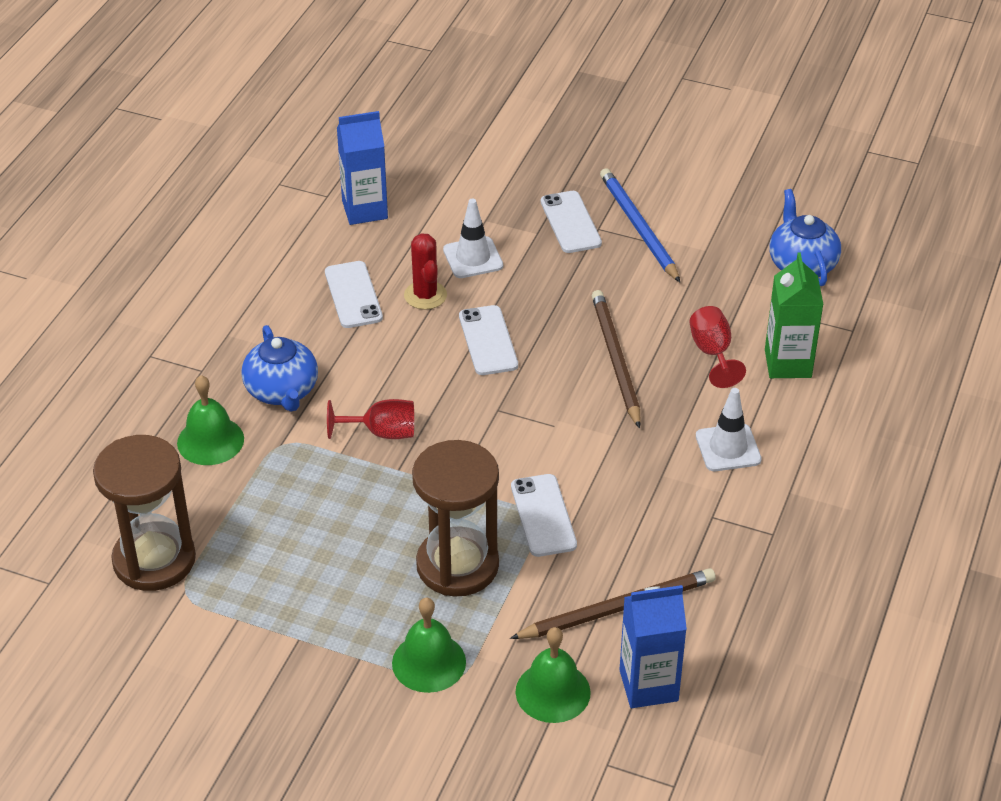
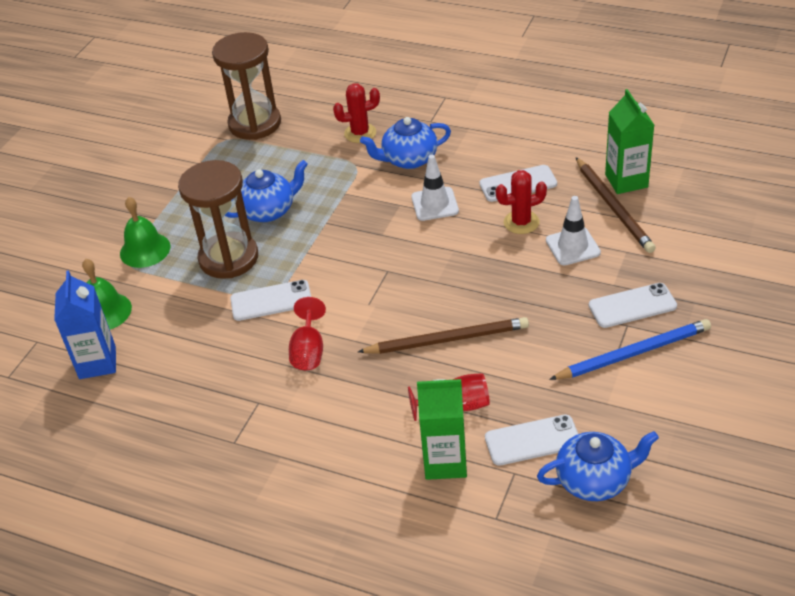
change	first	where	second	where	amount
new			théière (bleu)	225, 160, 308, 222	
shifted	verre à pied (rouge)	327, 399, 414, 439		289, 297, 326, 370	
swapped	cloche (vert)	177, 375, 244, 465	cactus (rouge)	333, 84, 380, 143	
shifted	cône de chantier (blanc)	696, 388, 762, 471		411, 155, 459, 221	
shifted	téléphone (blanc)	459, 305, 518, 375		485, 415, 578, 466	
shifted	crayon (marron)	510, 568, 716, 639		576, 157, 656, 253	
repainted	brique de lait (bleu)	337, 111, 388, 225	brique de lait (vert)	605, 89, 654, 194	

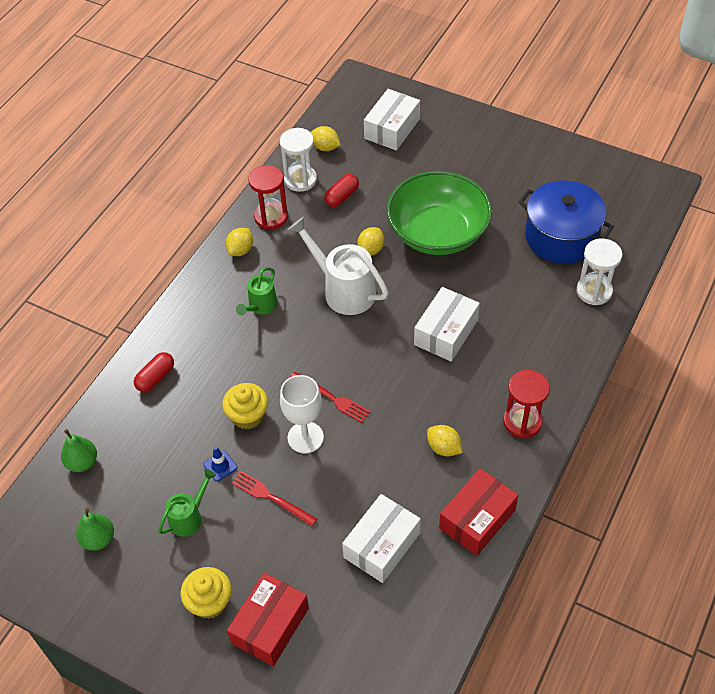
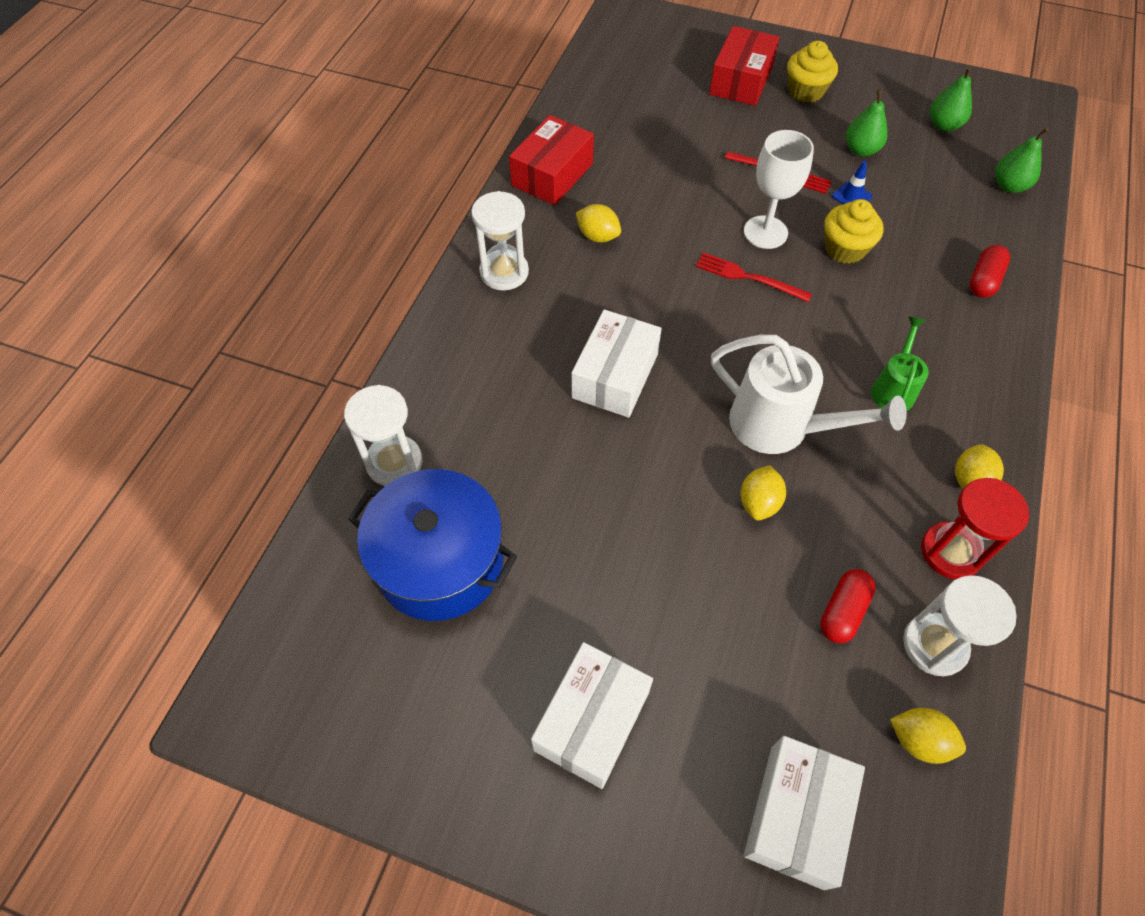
change	first	where	second	where	amount
repainted	sablier (rouge)	503, 370, 550, 438	sablier (blanc)	471, 191, 529, 290	
shifted	boîte (blanc)	342, 494, 421, 583		531, 642, 653, 789	
swapped	arrosoir (vert)	158, 469, 216, 537	poire (vert)	846, 89, 888, 157	
gone	bol (vert)	387, 171, 492, 255			

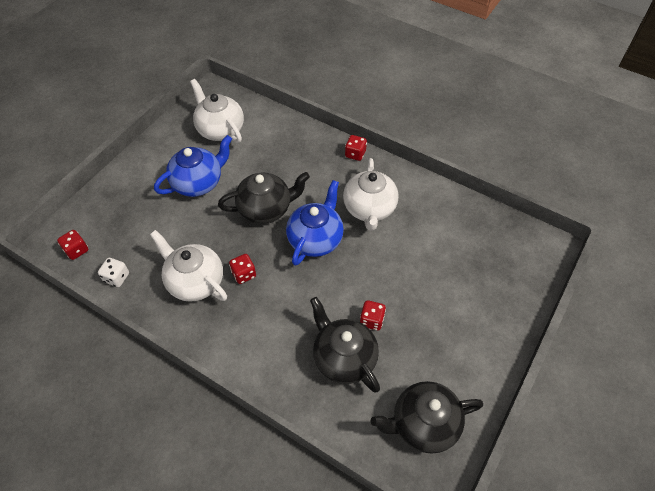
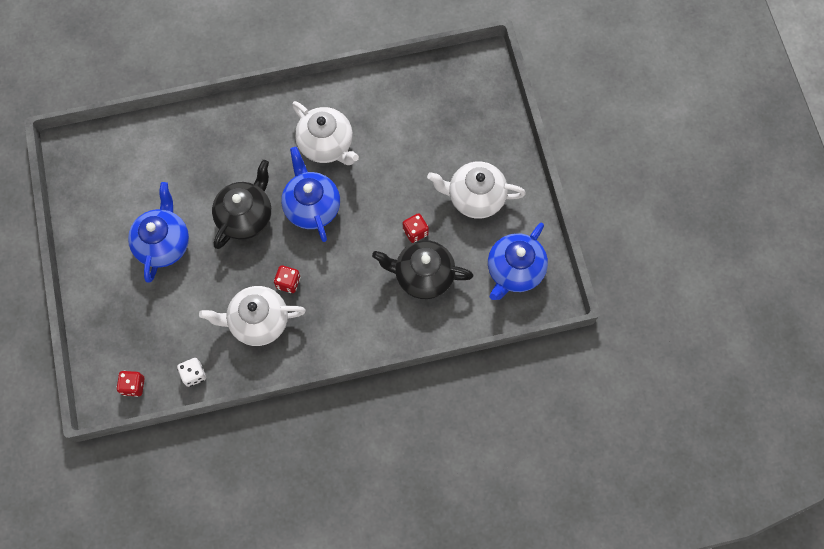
change	first	where	second	where	amount
shifted	théière (blanc)	190, 79, 244, 143		427, 162, 526, 219	
repainted	théière (noir)	370, 381, 483, 454	théière (bleu)	488, 223, 548, 300	
gone	dé (rouge)	345, 135, 367, 161			

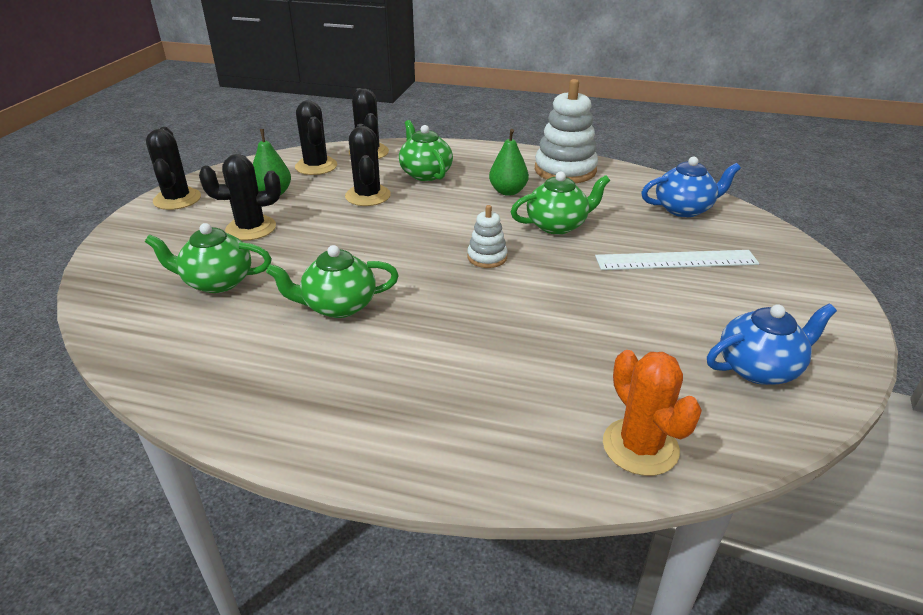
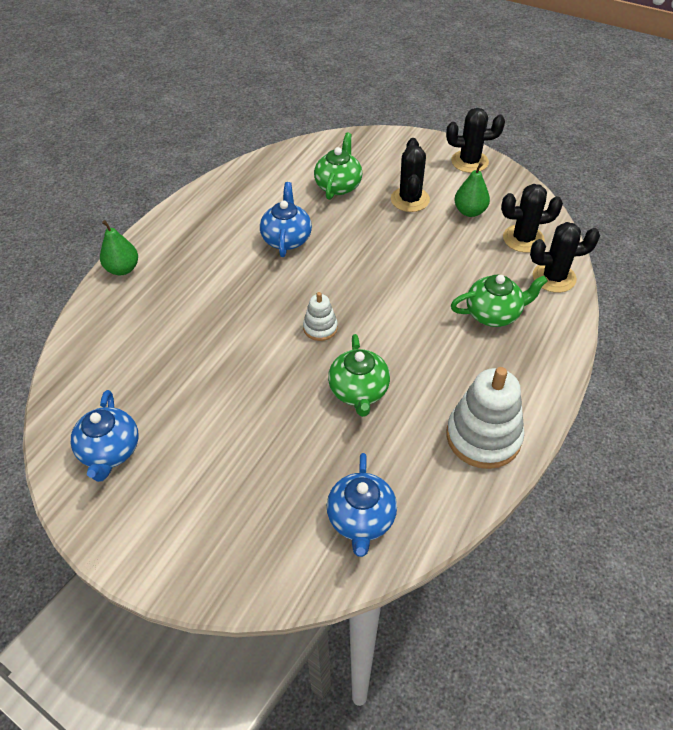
change	first	where	second	where	amount
shifted	poire (vert)	489, 129, 529, 196		100, 220, 138, 275	
repainted	théière (vert)	266, 245, 399, 318	théière (bleu)	260, 182, 312, 257	
gone	cactus (noir)	345, 124, 391, 206			
gone	règle (blanc)	595, 250, 760, 270			
gone	cactus (orange)	603, 350, 702, 476			

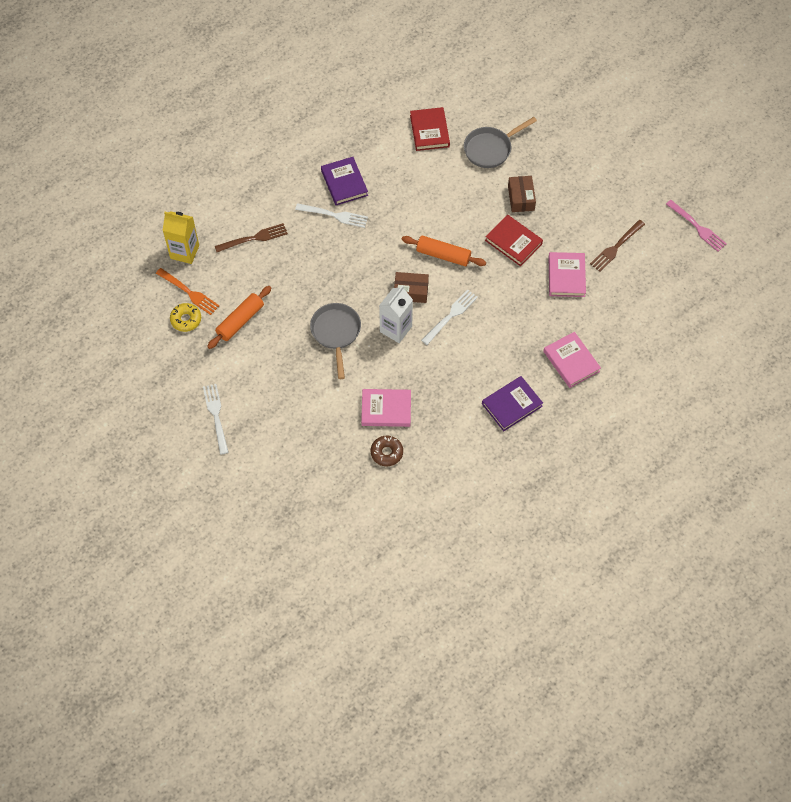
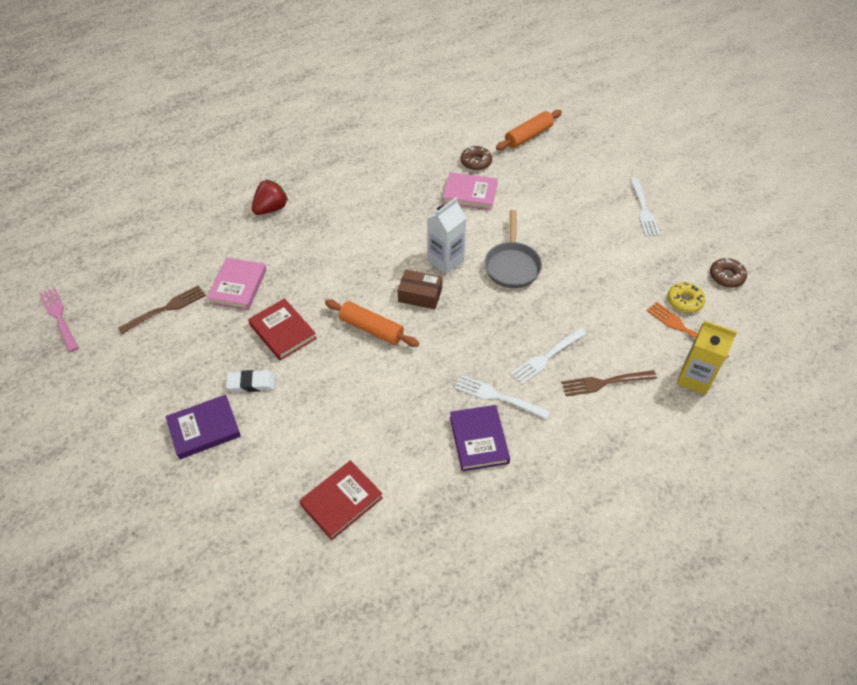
change	first	where	second	where	amount
shifted	livre (violet)	482, 376, 543, 431		166, 395, 241, 459	
swapped	boîte (marron)	508, 176, 536, 212	gomme (blanc)	226, 370, 276, 392	
swapped	livre (rose)	543, 332, 601, 388	fraise (rouge)	252, 180, 288, 215	
rotated	livre (rouge)	410, 107, 450, 151		299, 460, 383, 540	45 degrees clockwise
shifted	rouleau à pâtisserie (orange)	207, 286, 271, 349		496, 110, 562, 150	
shifted	fourchette (blanc)	421, 290, 478, 345		511, 328, 586, 385	
new			beignet (marron)	710, 258, 747, 288	
gone	poêle (gris)	464, 117, 537, 168			

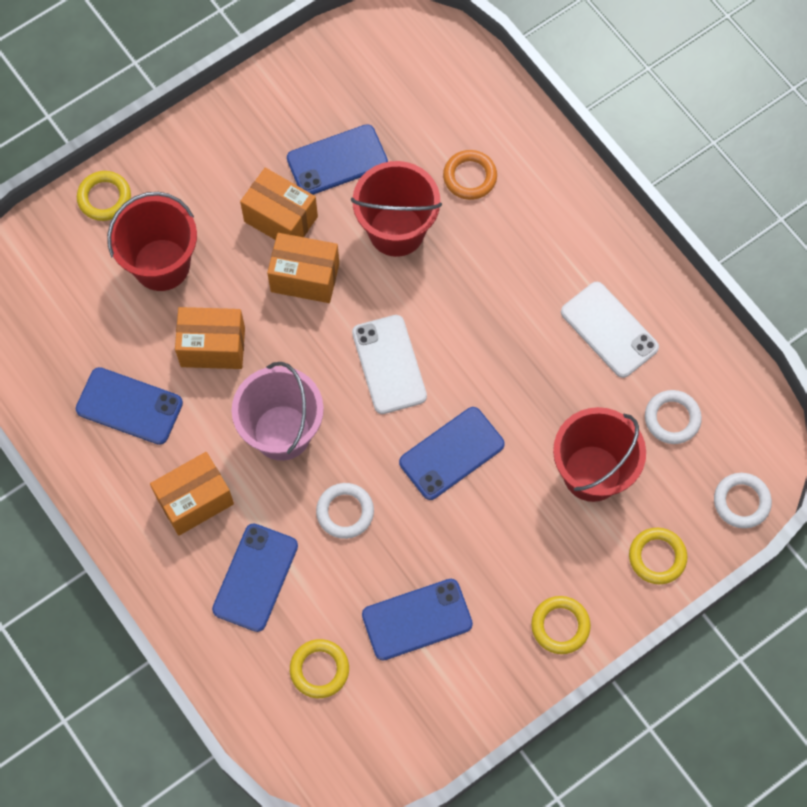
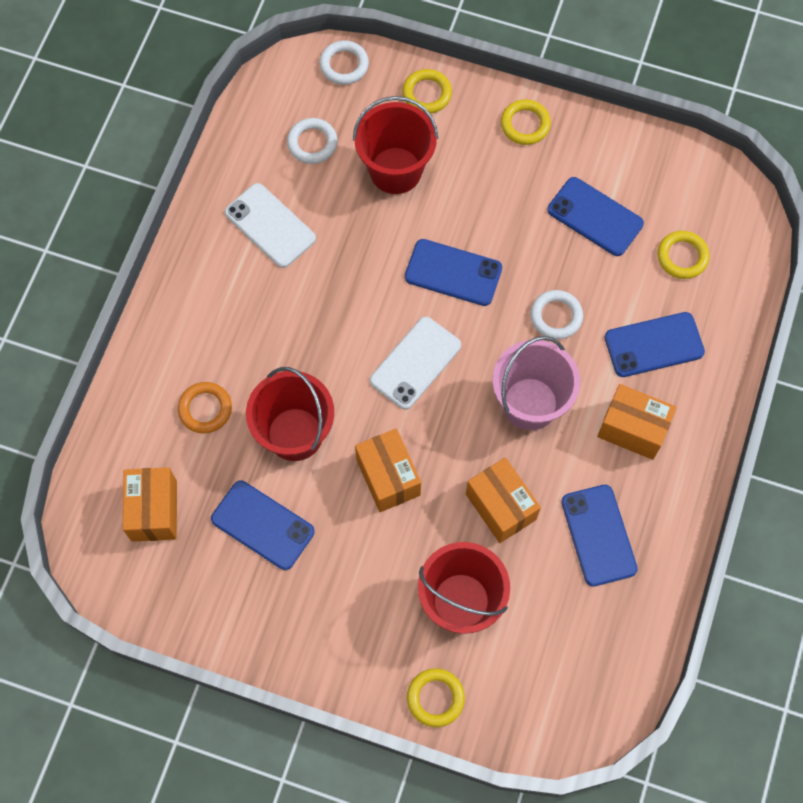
change	first	where	second	where	amount
shifted	boîte (orange)	240, 168, 318, 240		123, 467, 177, 542	
rotated	téléphone (blanc)	561, 282, 659, 378		225, 183, 316, 268	60 degrees counterclockwise

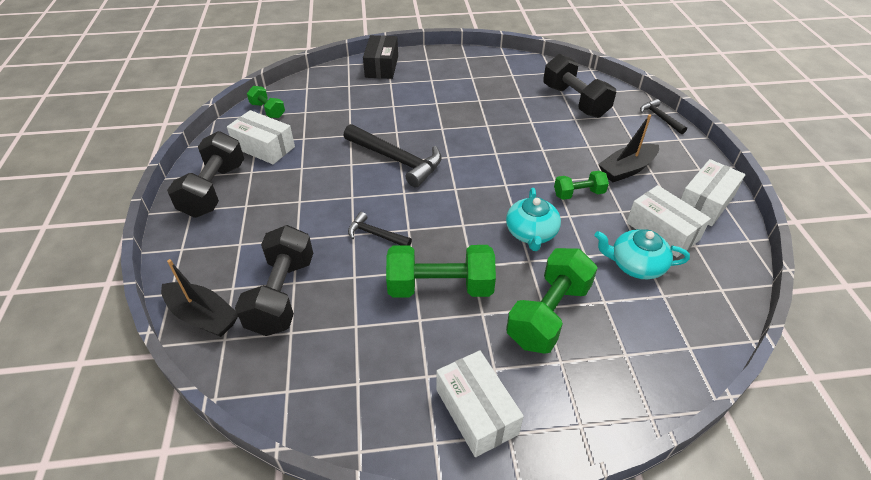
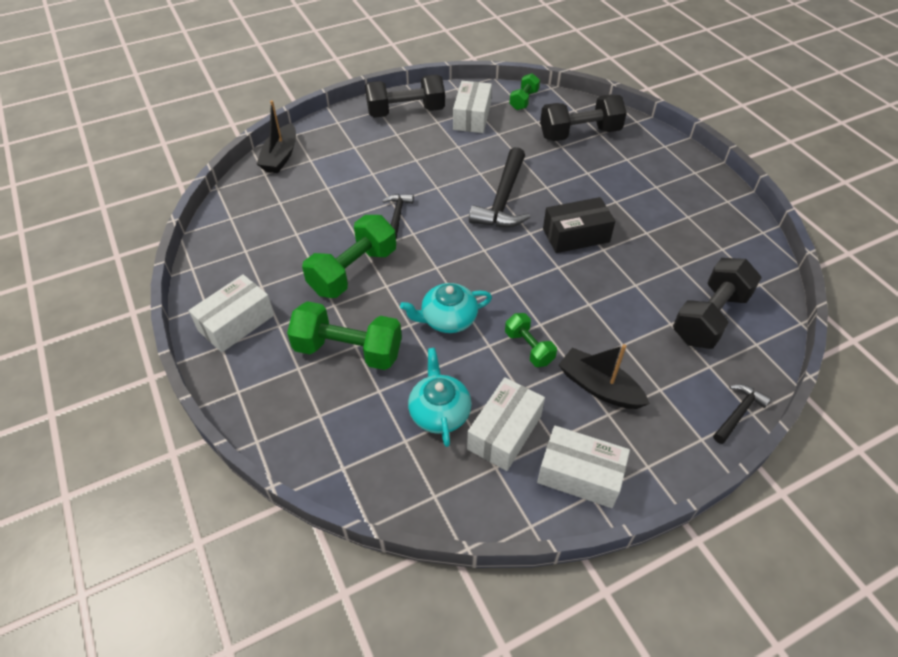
change	first	where	second	where	amount
rotated	haltère (vert)	386, 245, 496, 298		302, 215, 396, 298	60 degrees clockwise
shifted	haltère (noir)	235, 225, 313, 336		540, 94, 627, 141	
shifted	boîte (noir)	363, 35, 398, 79		543, 197, 615, 253	

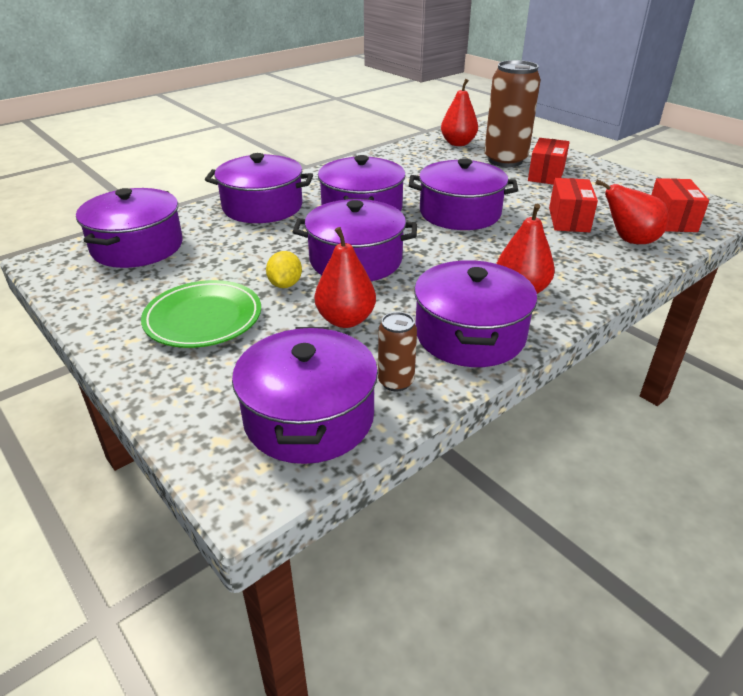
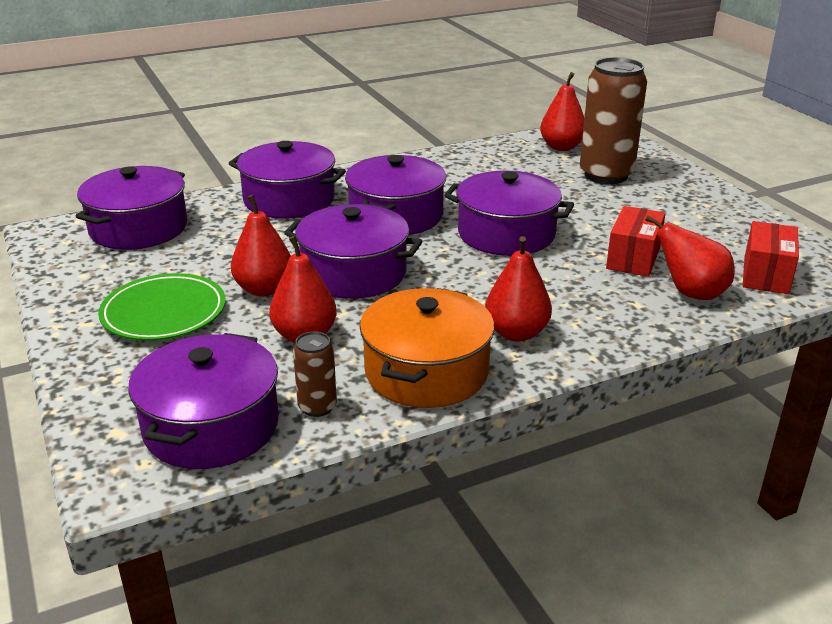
change	first	where	second	where	amount
swapped	citron (jaune)	266, 251, 302, 288	poire (rouge)	231, 195, 291, 296	
repainted	marmite (violet)	414, 260, 537, 367	marmite (orange)	360, 288, 495, 408	
gone	boîte (rouge)	528, 138, 570, 185			

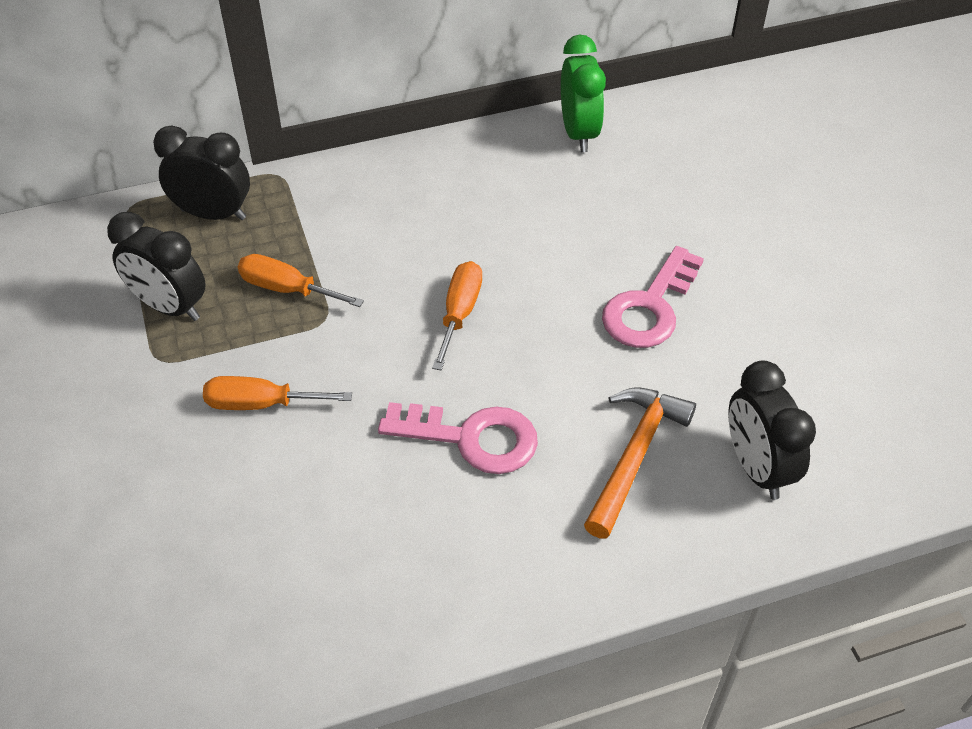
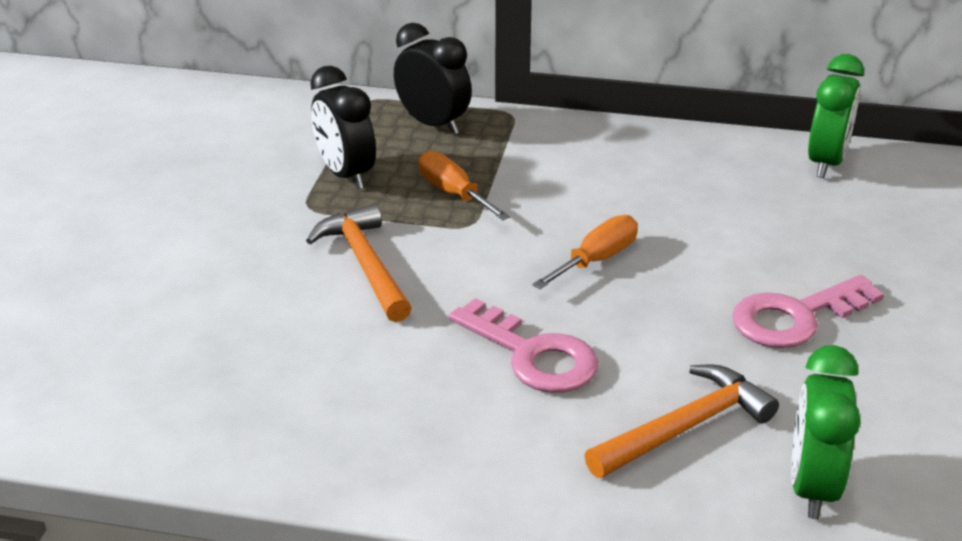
change	first	where	second	where	amount
swapped	tournevis (orange)	203, 376, 352, 410	marteau (orange)	306, 204, 411, 322	
repainted	réveil (noir)	728, 361, 816, 500	réveil (vert)	791, 345, 861, 519	

